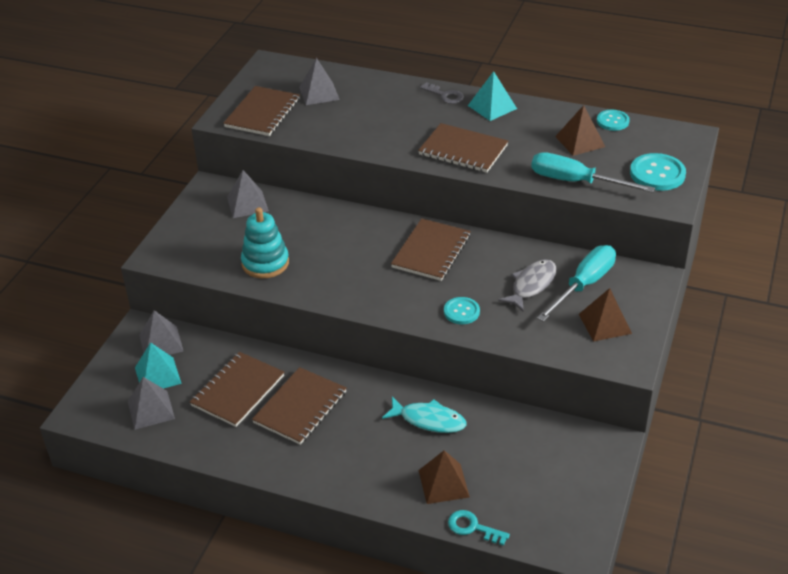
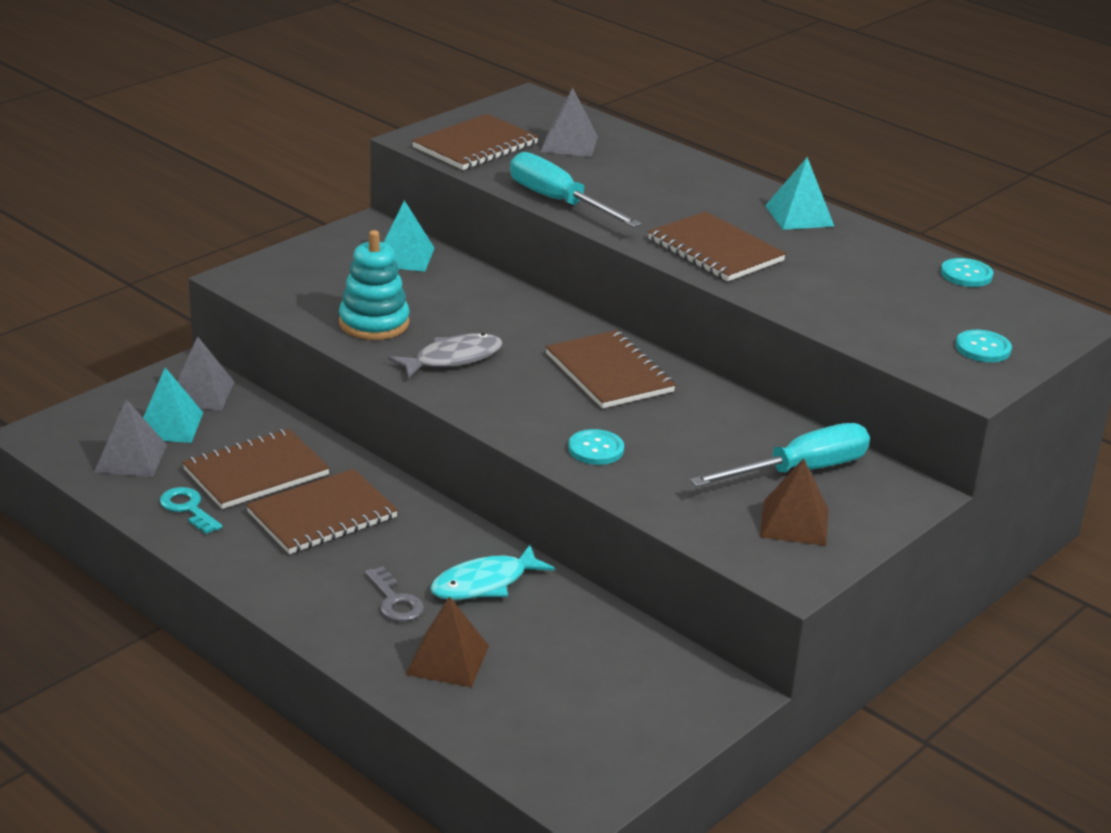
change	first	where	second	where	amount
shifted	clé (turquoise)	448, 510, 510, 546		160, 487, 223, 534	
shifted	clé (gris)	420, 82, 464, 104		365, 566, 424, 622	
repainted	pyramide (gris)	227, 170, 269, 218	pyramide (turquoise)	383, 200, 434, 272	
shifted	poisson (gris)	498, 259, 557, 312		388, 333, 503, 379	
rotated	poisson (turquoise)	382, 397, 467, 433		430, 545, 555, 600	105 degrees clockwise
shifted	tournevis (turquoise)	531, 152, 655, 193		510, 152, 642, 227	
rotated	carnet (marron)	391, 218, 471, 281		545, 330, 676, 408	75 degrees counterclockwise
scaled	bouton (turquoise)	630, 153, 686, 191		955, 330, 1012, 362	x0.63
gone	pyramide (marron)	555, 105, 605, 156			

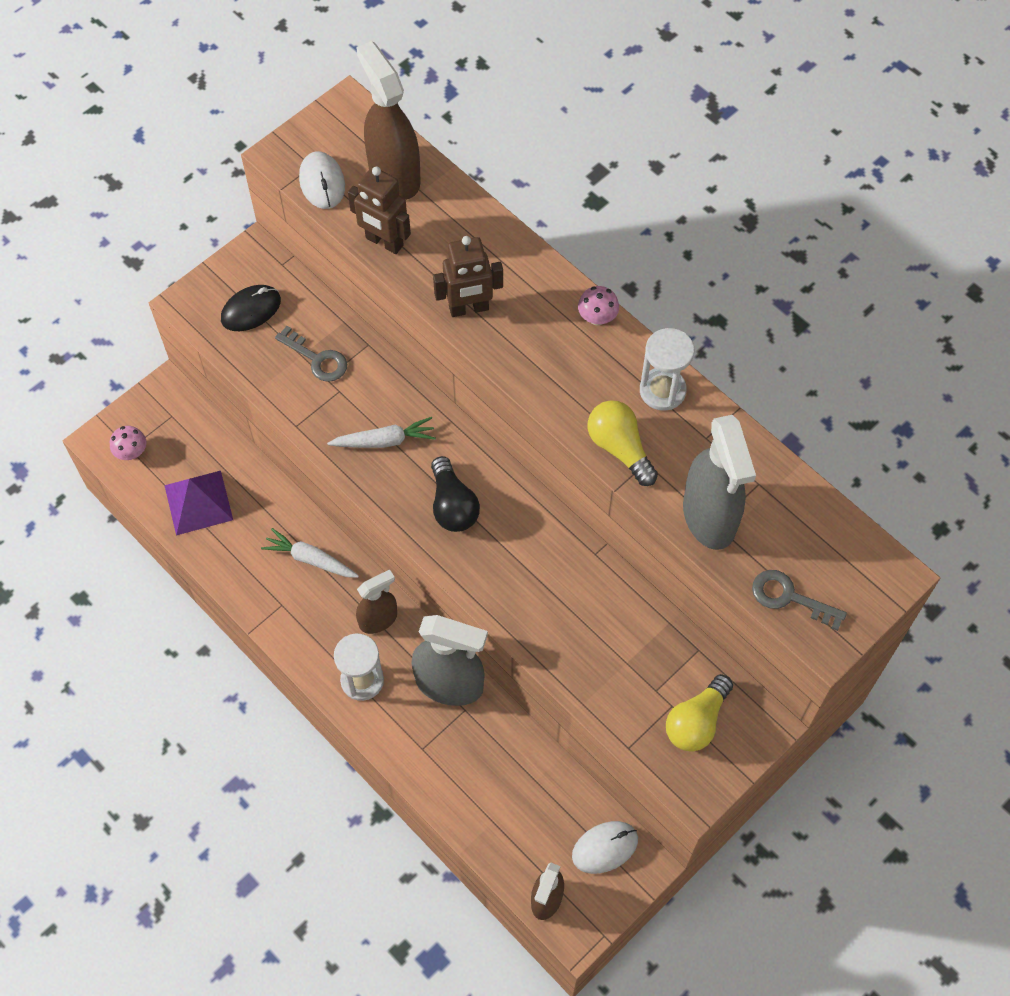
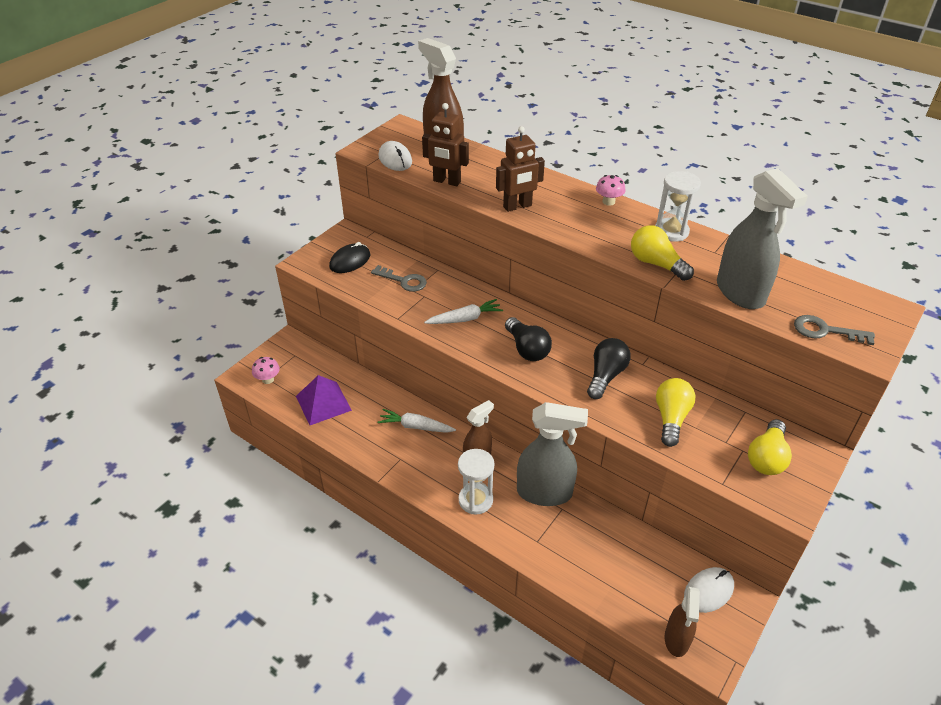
change	first	where	second	where	amount
new			ampoule (noir)	587, 338, 631, 399	
new			ampoule (jaune)	656, 378, 696, 447	

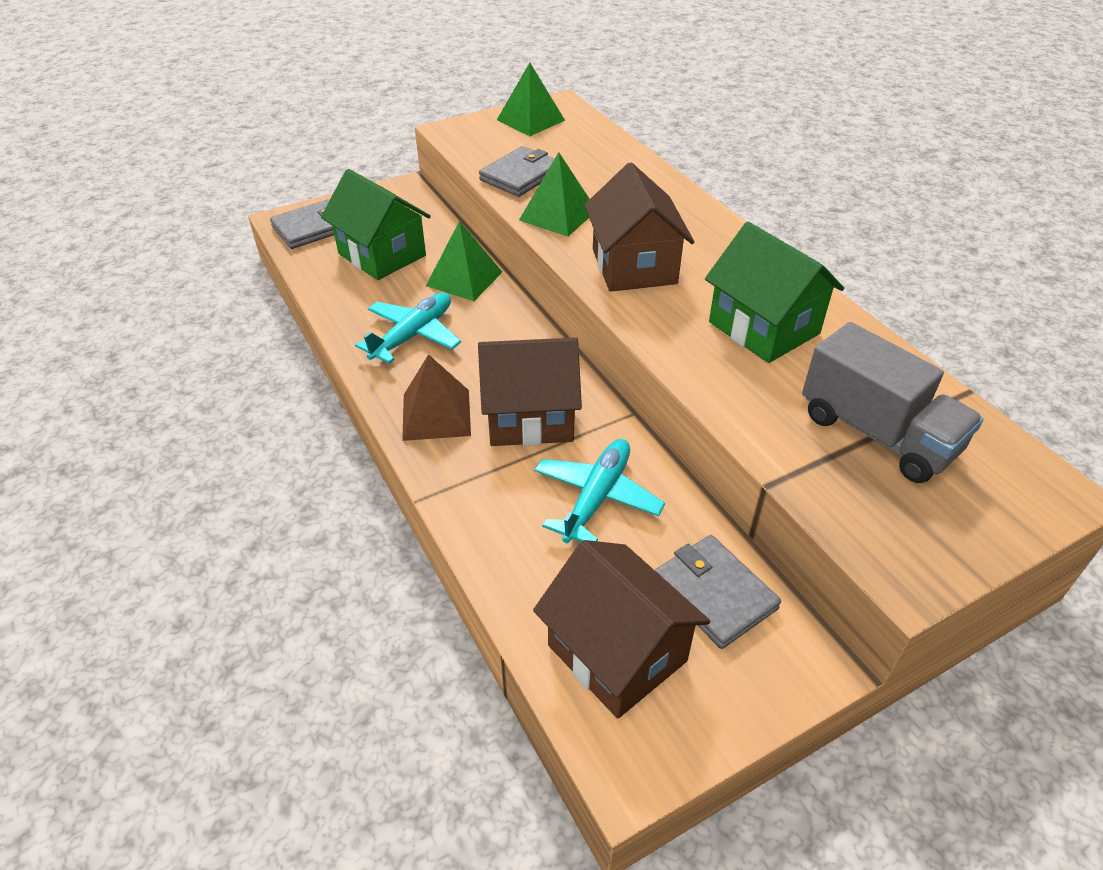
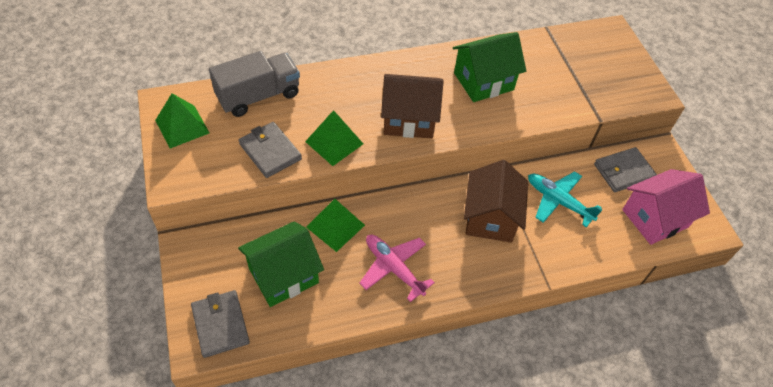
change	first	where	second	where	amount
shifted	camion (gris)	802, 322, 983, 483		209, 51, 300, 117	
repainted	avion (turquoise)	355, 293, 461, 364	avion (rose)	360, 234, 435, 302	
repainted	maison (marron)	533, 540, 710, 719	maison (rose)	622, 169, 710, 245	
gone	pyramide (marron)	402, 354, 471, 441			

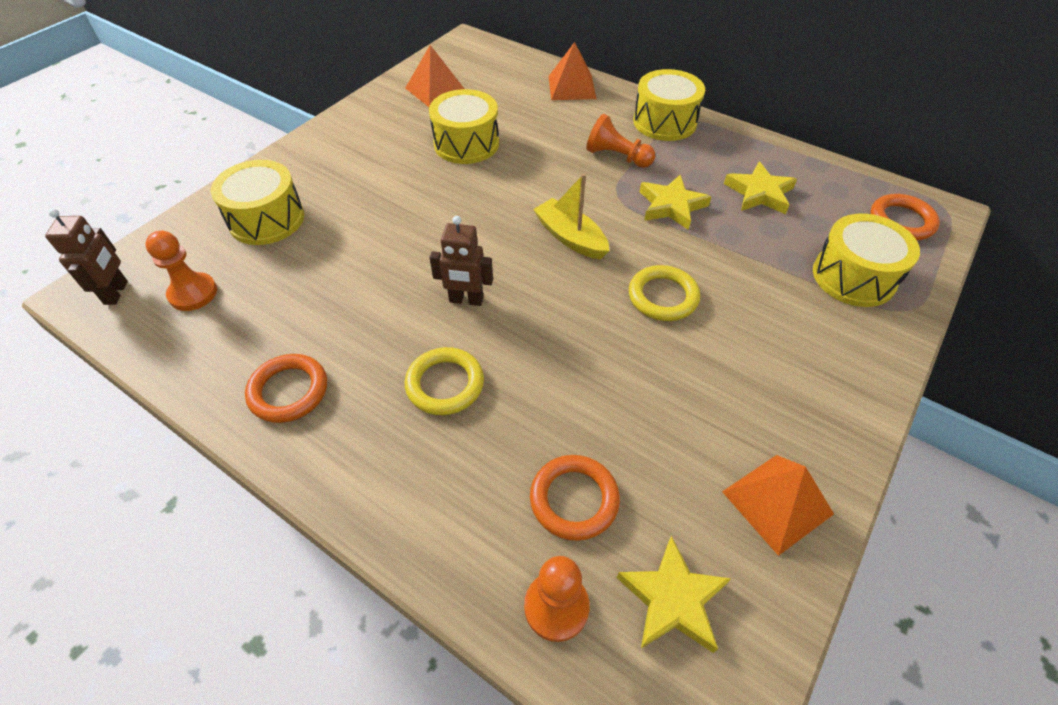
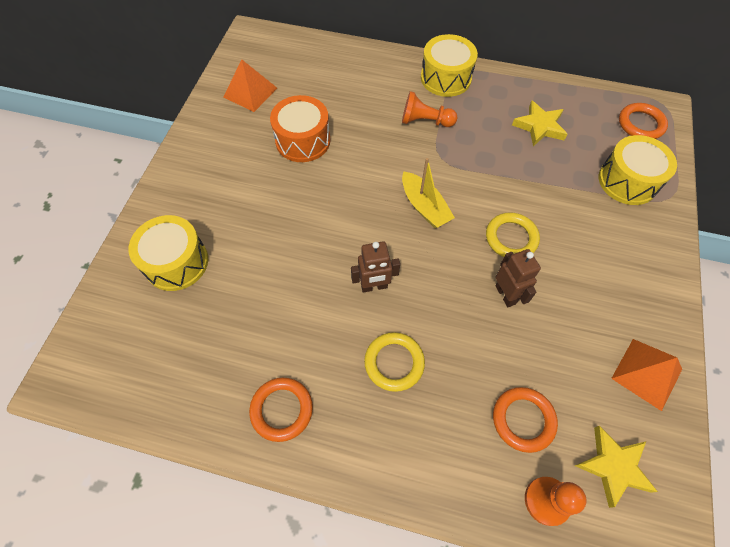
change	first	where	second	where	amount
repainted	tambour (jaune)	429, 89, 499, 164	tambour (orange)	270, 95, 330, 162	
rotated	bateau (jaune)	533, 174, 609, 260		402, 158, 455, 228	150 degrees counterclockwise
shifted	robot (marron)	45, 209, 128, 305		495, 249, 541, 307	
gone	pion (orange)	145, 231, 217, 311			
gone	pyramide (orange)	548, 42, 596, 100			
gone	étoile (jaune)	640, 175, 711, 230			

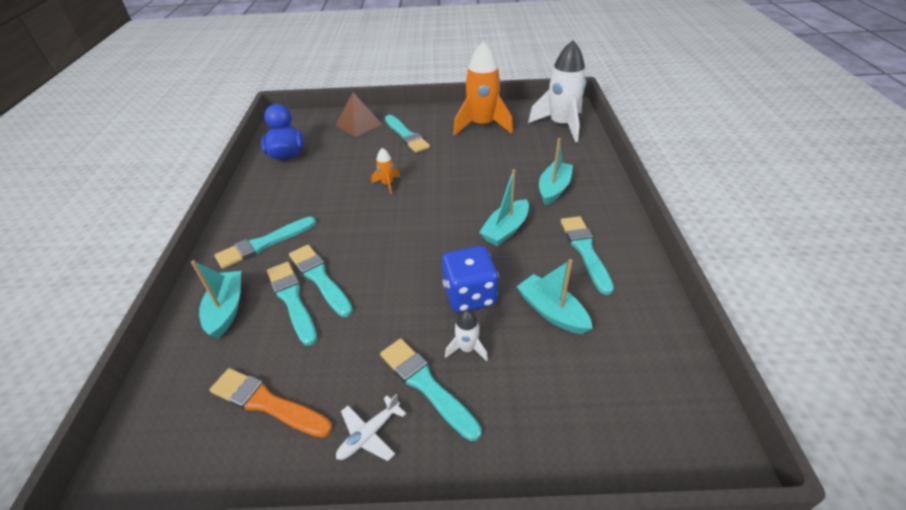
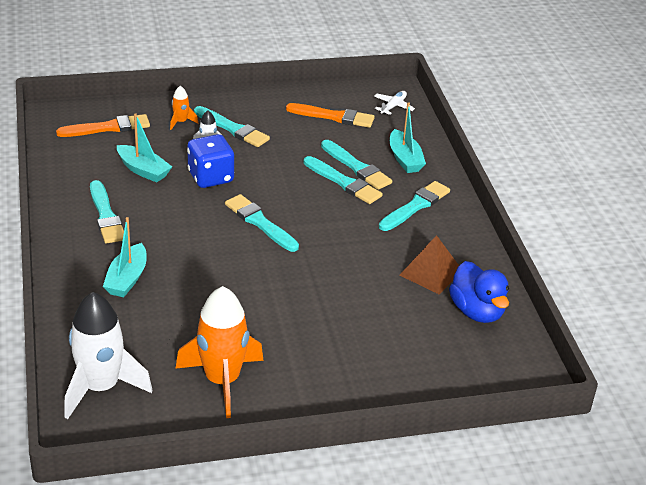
change	first	where	second	where	amount
new			pinceau (orange)	56, 114, 150, 137	
shifted	fusée (orange)	371, 148, 400, 194		170, 86, 198, 130	
shifted	pinceau (turquoise)	385, 115, 430, 153		225, 194, 299, 252	
shifted	avion (blanc)	336, 394, 406, 461		374, 91, 415, 115	
shifted	pyramide (marron)	336, 92, 382, 137		400, 235, 459, 294	
gone	bateau (turquoise)	479, 169, 529, 246			

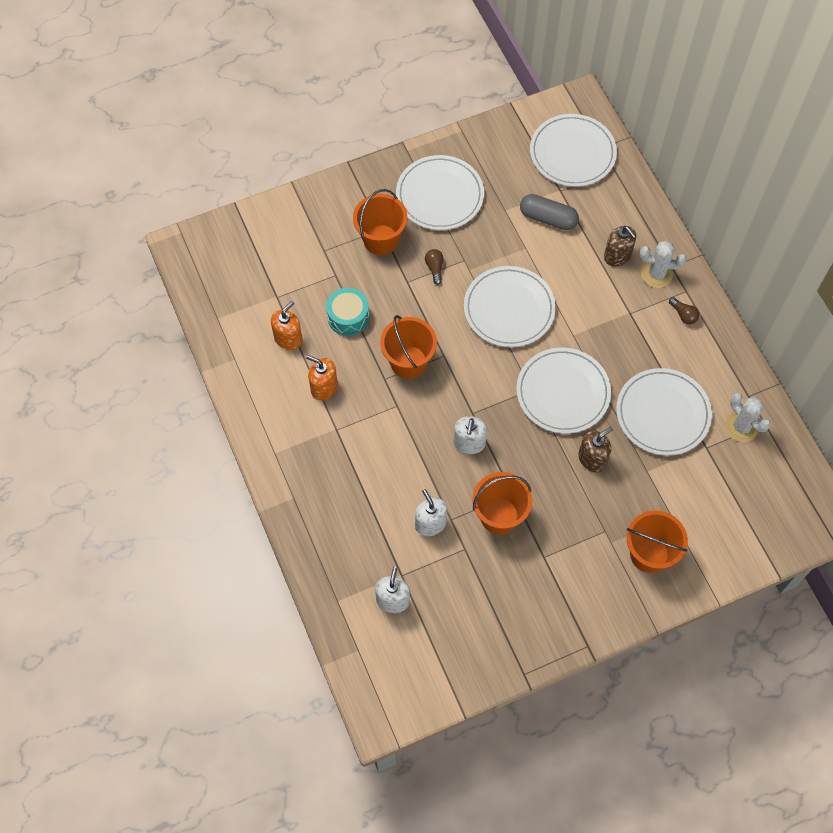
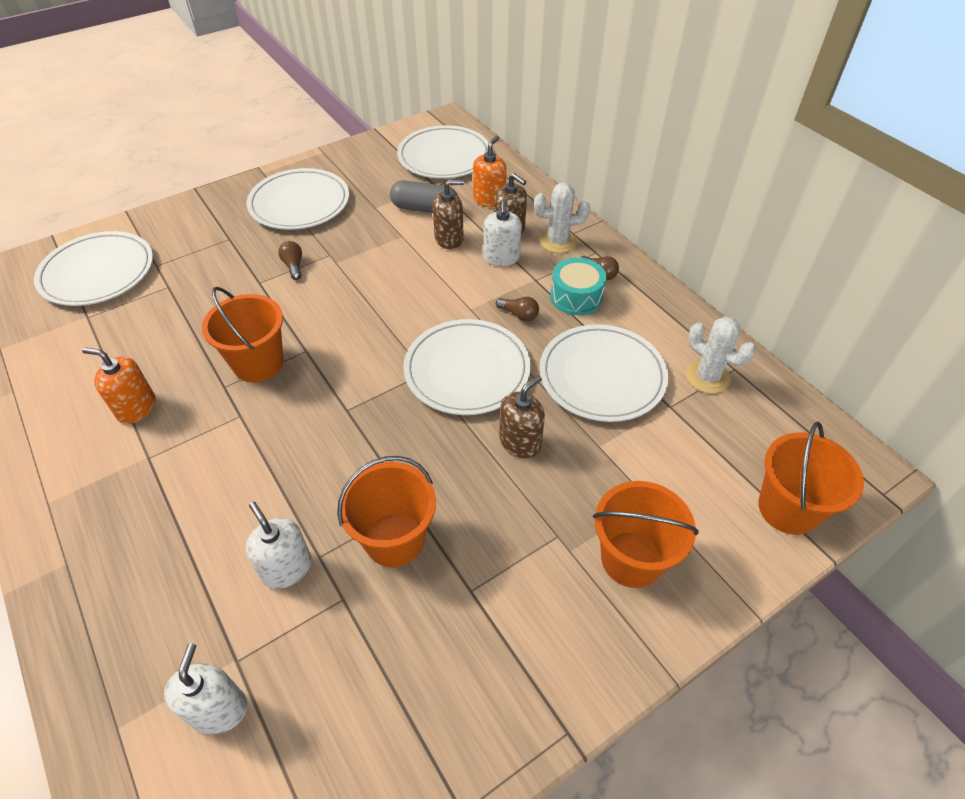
change	first	where	second	where	amount
shifted	assiette (blanc)	464, 266, 556, 347		34, 231, 153, 306	
new			distributeur de savon (marron)	433, 180, 464, 249	
shifted	distributeur de savon (orange)	271, 301, 302, 350		473, 136, 507, 208	
shifted	distributeur de savon (blanc)	454, 416, 487, 454		483, 200, 522, 266	
new			ampoule (marron)	496, 297, 539, 322	
shifted	tambour (turquoise)	326, 288, 369, 336		550, 258, 607, 315	
shifted	seau (orange)	353, 189, 407, 255		758, 422, 864, 535	

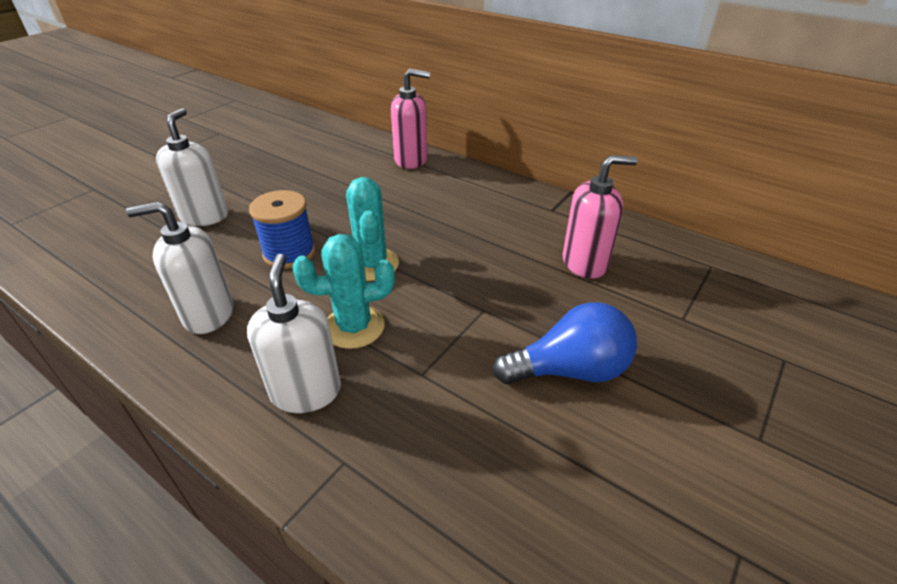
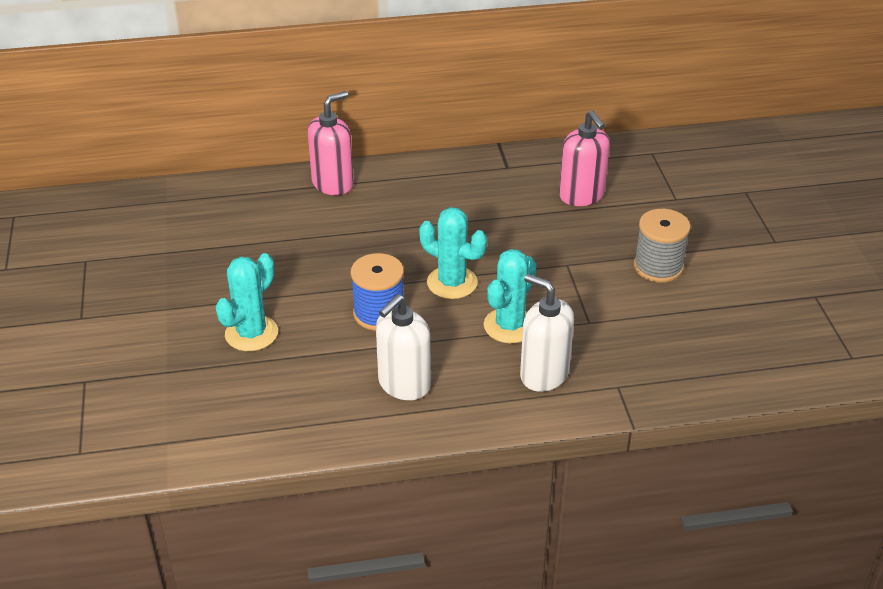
change	first	where	second	where	amount
swapped	distributeur de savon (blanc)	156, 108, 228, 226	cactus (turquoise)	215, 253, 278, 351	
rotated	distributeur de savon (rose)	562, 155, 638, 279		559, 110, 610, 206	120 degrees clockwise
swapped	ampoule (bleu)	493, 302, 637, 385	bobine (gris)	634, 209, 691, 283	

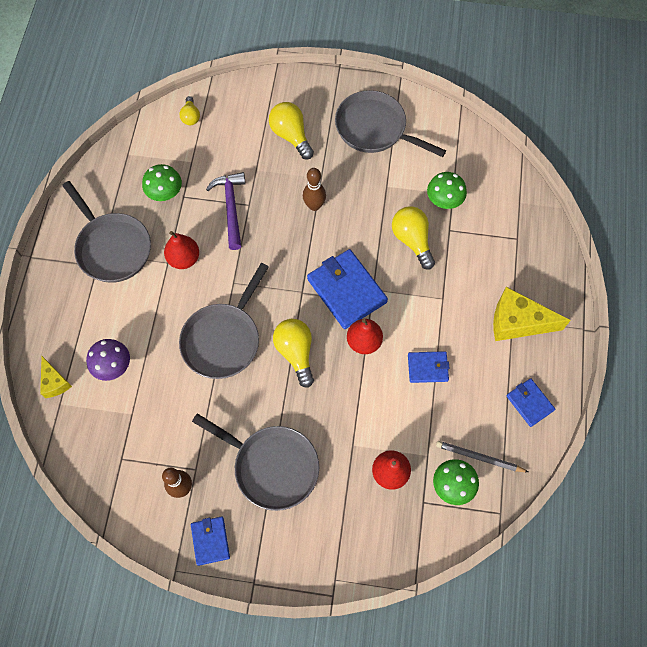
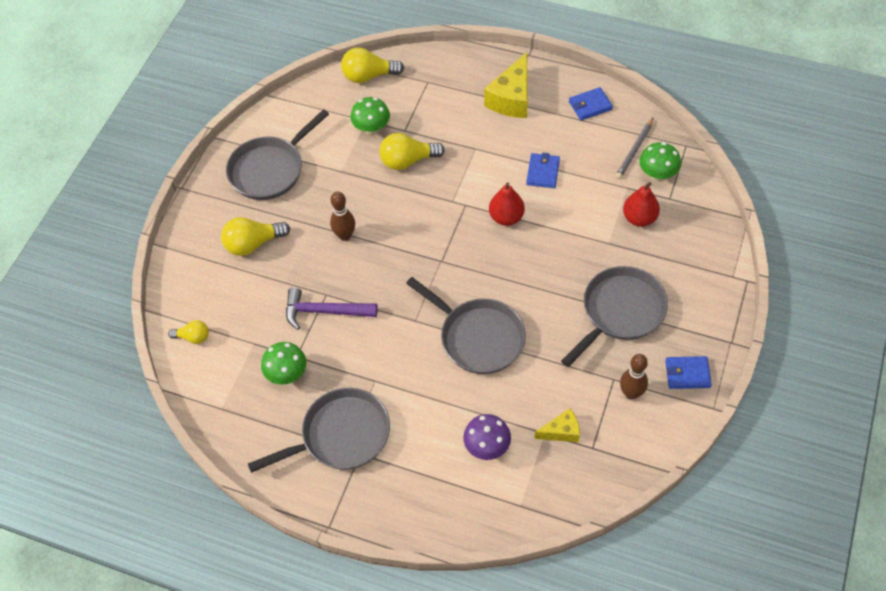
change	first	where	second	where	amount
shifted	ampoule (jaune)	273, 319, 314, 388		341, 48, 404, 83	
shifted	fromage (jaune)	40, 356, 72, 398		534, 408, 580, 442	
gone	poire (rouge)	164, 231, 199, 269			
gone	portefeuille (bleu)	307, 249, 388, 329			

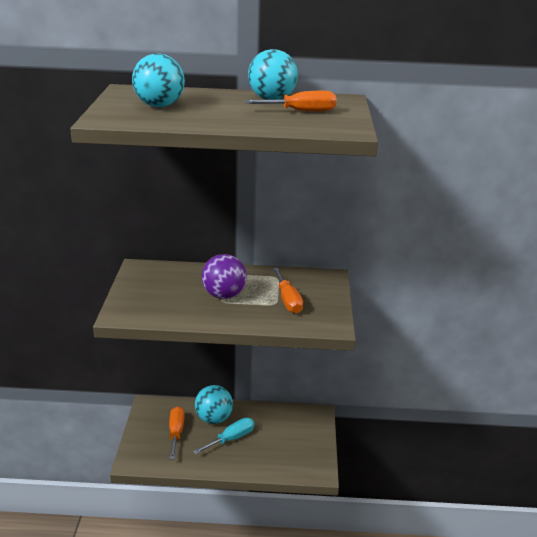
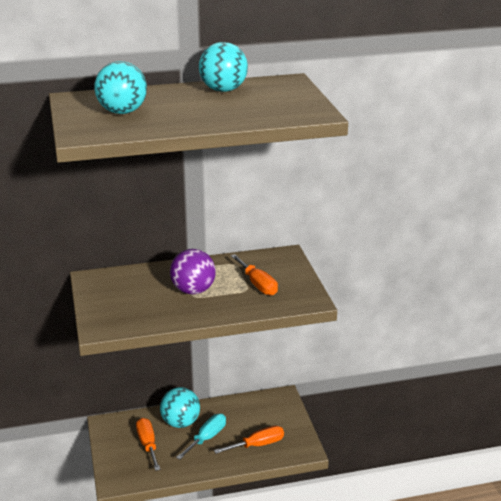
change	first	where	second	where	amount
shifted	tournevis (orange)	244, 91, 337, 112		214, 426, 284, 454	

